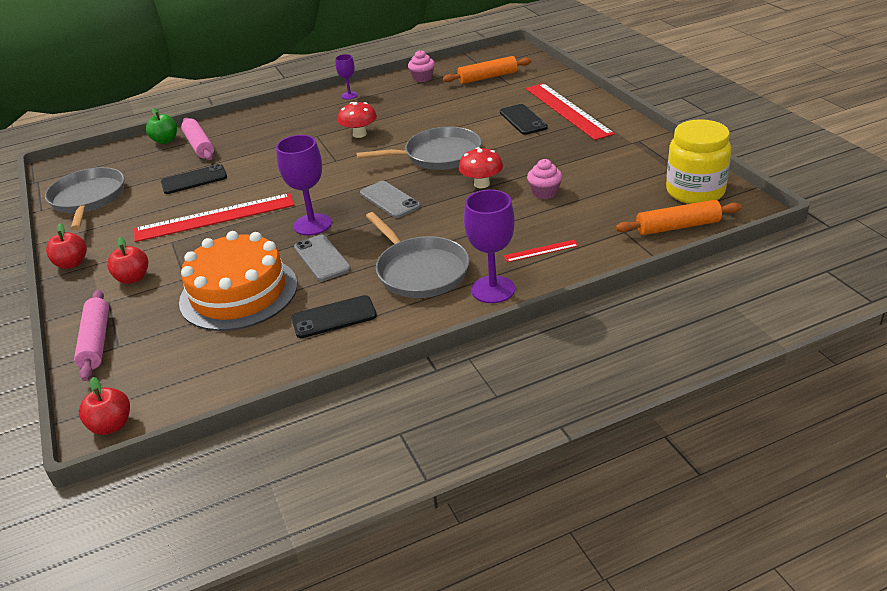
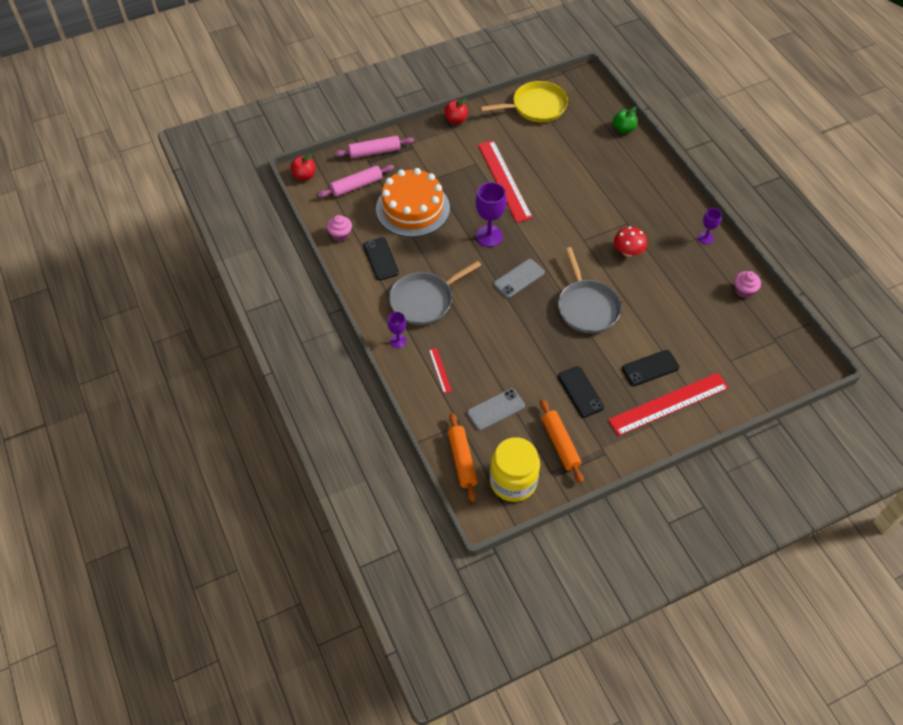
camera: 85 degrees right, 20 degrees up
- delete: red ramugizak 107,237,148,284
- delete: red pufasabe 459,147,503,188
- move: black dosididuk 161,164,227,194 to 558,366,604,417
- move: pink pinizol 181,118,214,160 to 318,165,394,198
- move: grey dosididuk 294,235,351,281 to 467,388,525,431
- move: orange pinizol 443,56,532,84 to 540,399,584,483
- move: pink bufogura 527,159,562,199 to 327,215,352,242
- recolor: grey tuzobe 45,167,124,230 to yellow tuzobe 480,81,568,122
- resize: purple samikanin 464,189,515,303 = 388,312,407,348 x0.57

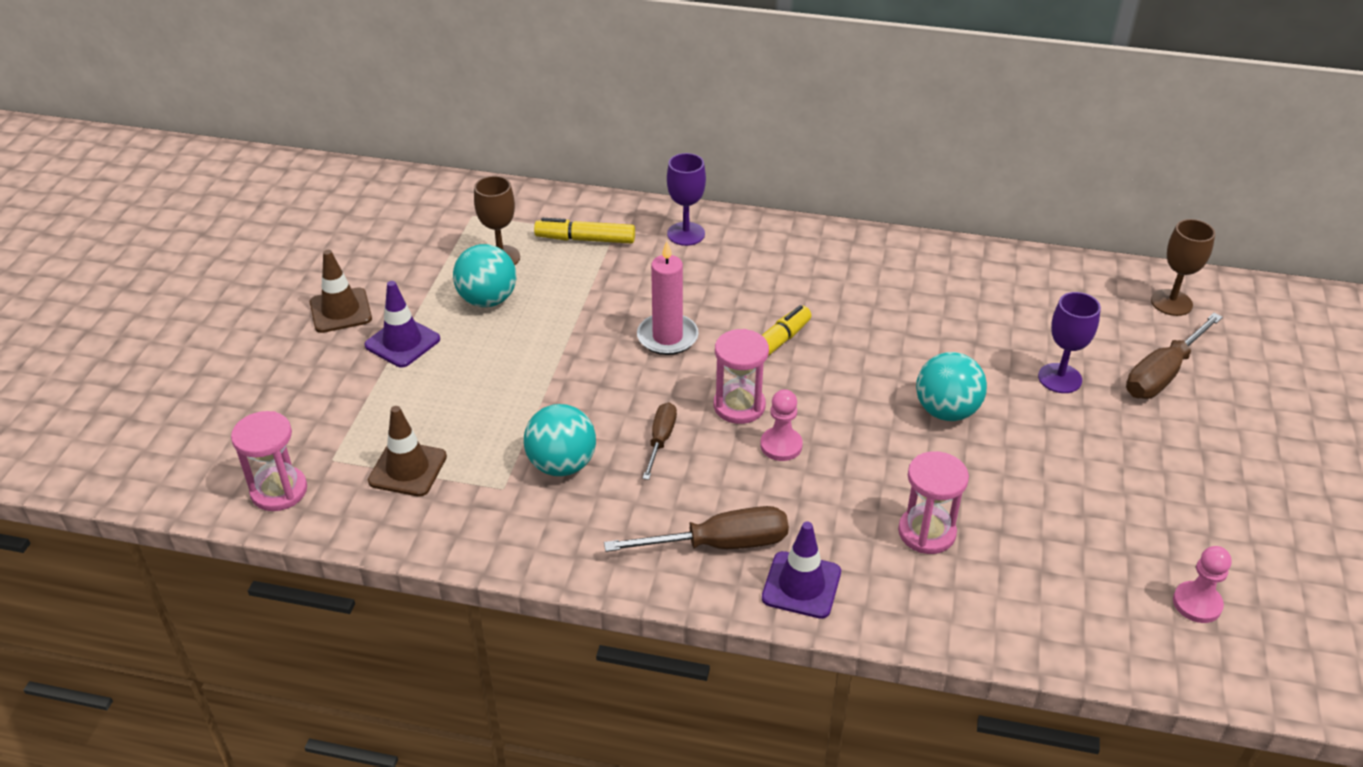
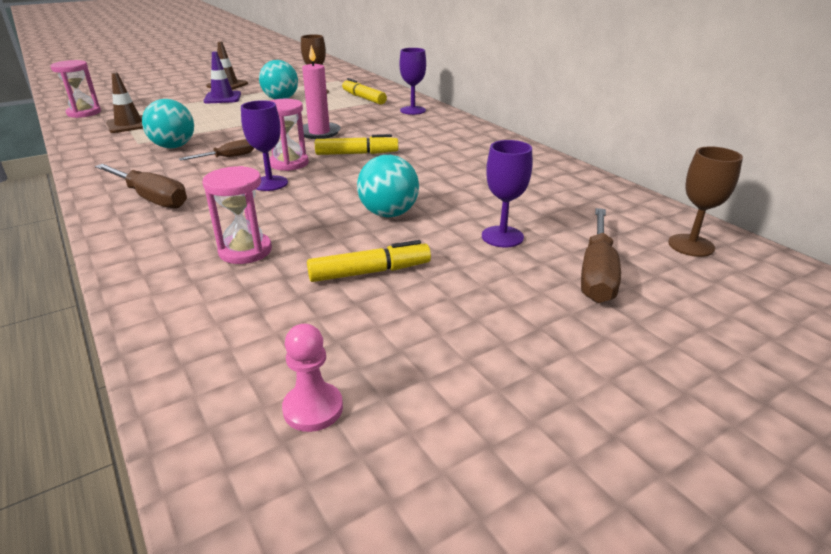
camera: 45 degrees right, 10 degrees down
- delete: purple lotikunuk 762,521,841,619
- insert: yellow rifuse 307,240,431,282
- replace: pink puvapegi 760,389,803,461 to purple samikanin 241,100,288,191
- rotate: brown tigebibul 1126,313,1223,399 = 581,208,621,303 75 degrees counterclockwise

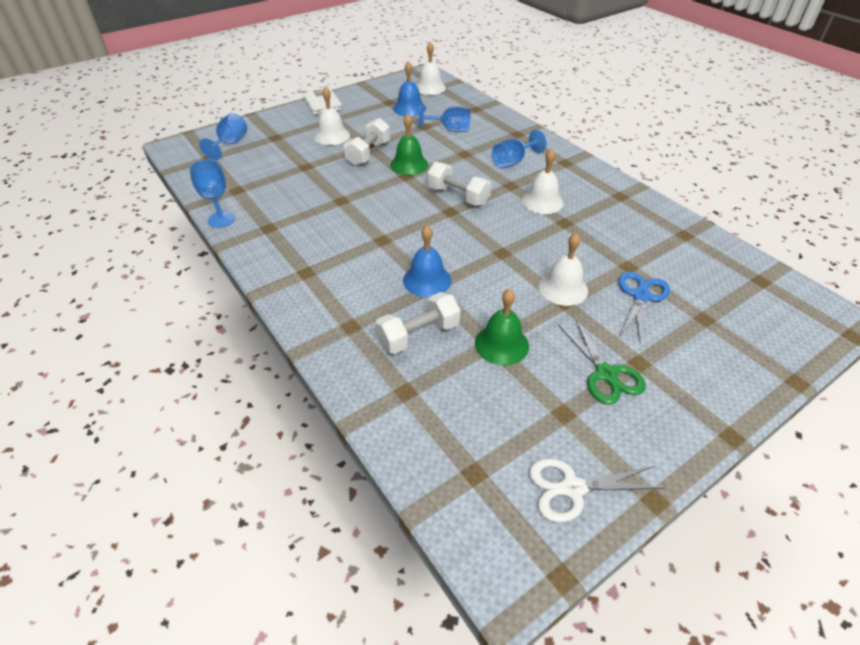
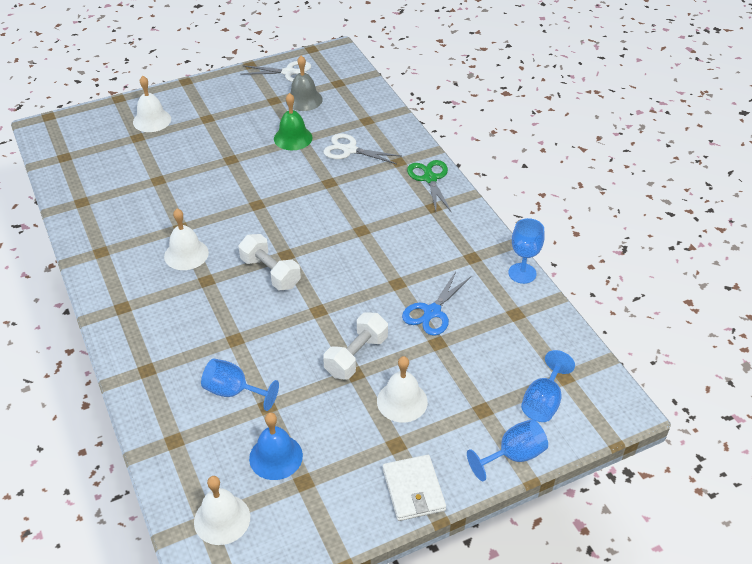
camera: 170 degrees left, 0 degrees up
- delete: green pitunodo 390,114,428,175
- delete: blue pitunodo 403,225,451,297
- insert: grey pitunodo 286,55,323,111
- move: blue samikanin 492,130,547,169 to 467,419,548,481
- move: white pitunodo 538,233,588,306 to 133,76,171,132
- move: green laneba 558,318,646,404 to 407,160,452,213
- move: blue laneba 619,272,670,342 to 402,272,471,336
- replace: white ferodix 375,292,461,354 to white laneba 323,134,401,164

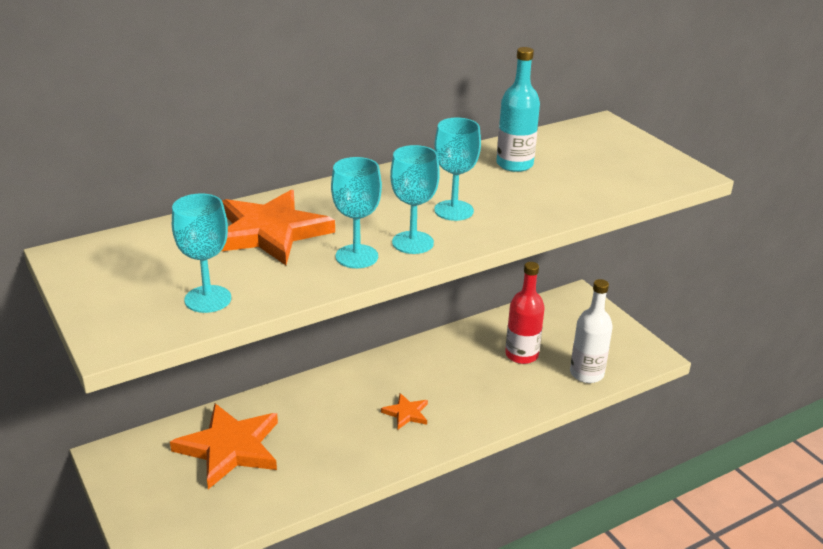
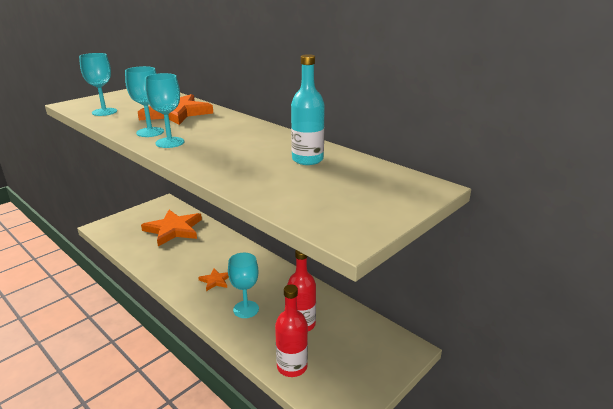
camera: 75 degrees right, 5 degrees down
- move: turquoise samikanin 434,118,481,221 to 228,253,259,318
- recolor: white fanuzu 570,279,613,383 to red fanuzu 275,284,308,377

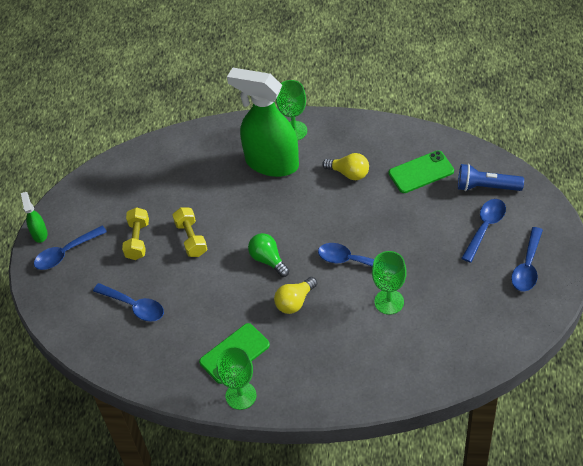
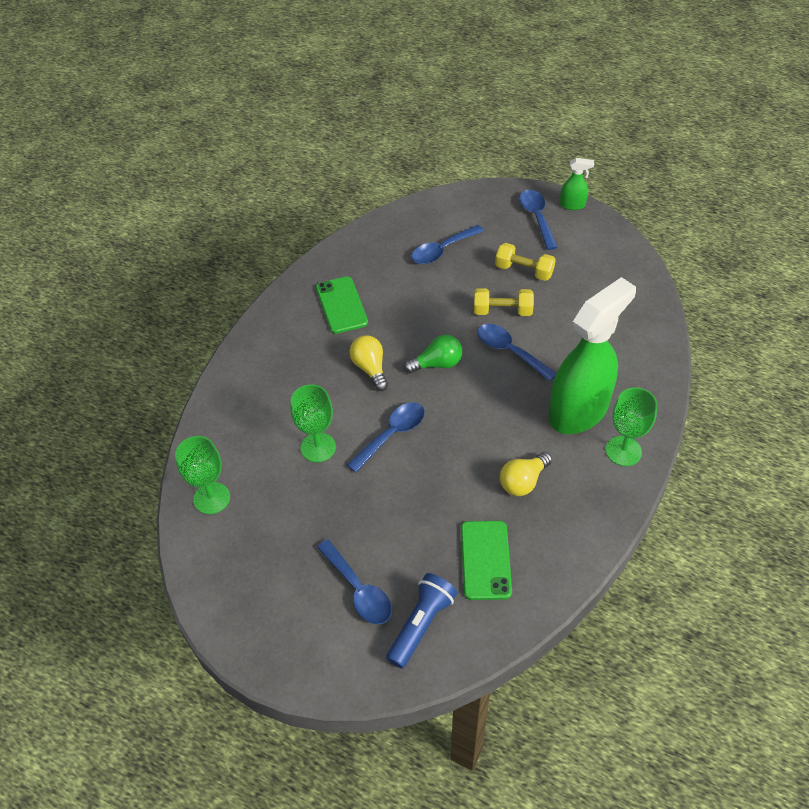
camera: 110 degrees right, 0 degrees up
- move: green samikanin 216,346,256,410 to 175,436,230,514
- move: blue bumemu 511,227,543,292 to 477,324,556,382

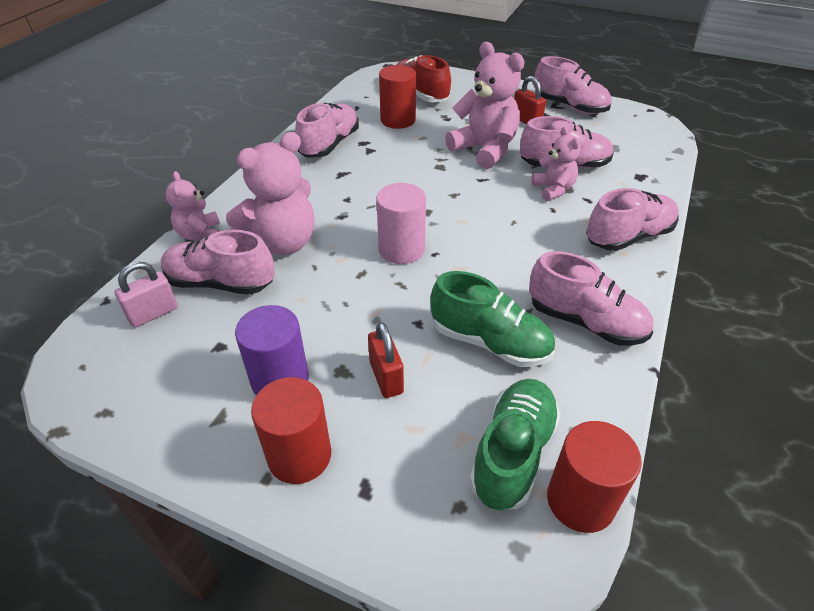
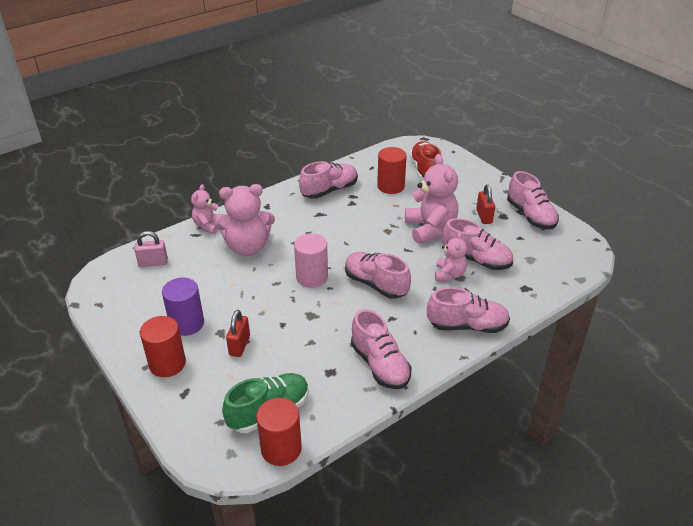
camera: 30 degrees right, 5 degrees down
- delete: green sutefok 430,271,555,367
- move: pink sutefok 161,230,275,295 to 345,252,411,299

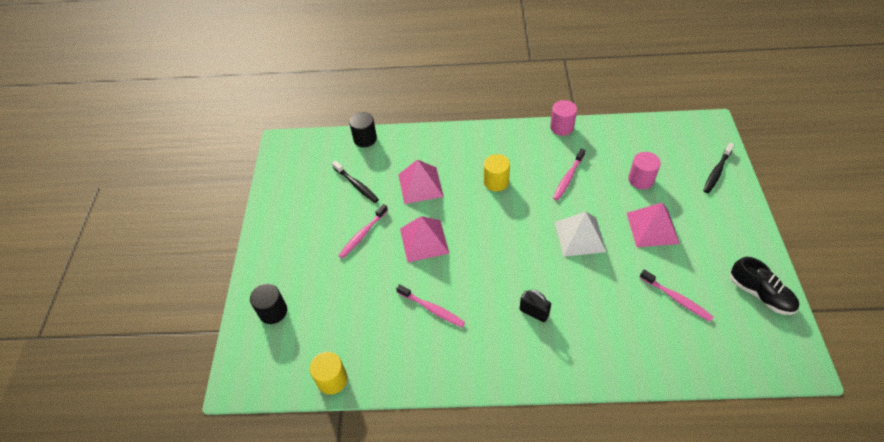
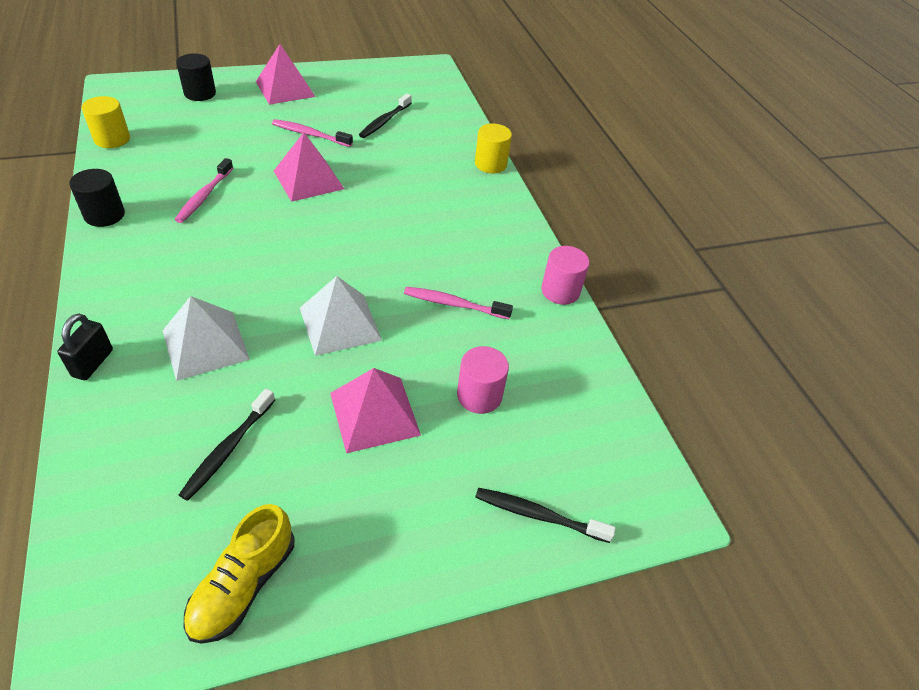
camera: 65 degrees right, 5 degrees down
- insert: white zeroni 162,296,250,381
- move: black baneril 349,112,377,147 to 69,169,125,227
- move: pink zeroni 398,159,444,204 to 256,44,315,105
- move: yellow baneril 484,154,510,191 to 475,123,512,173
- move: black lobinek 520,290,551,322 to 57,313,113,380
- recolor: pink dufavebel 640,270,713,321 to black dufavebel 179,388,275,501
- recolor: black sutefok 730,257,799,315 to yellow sutefok 184,504,295,644

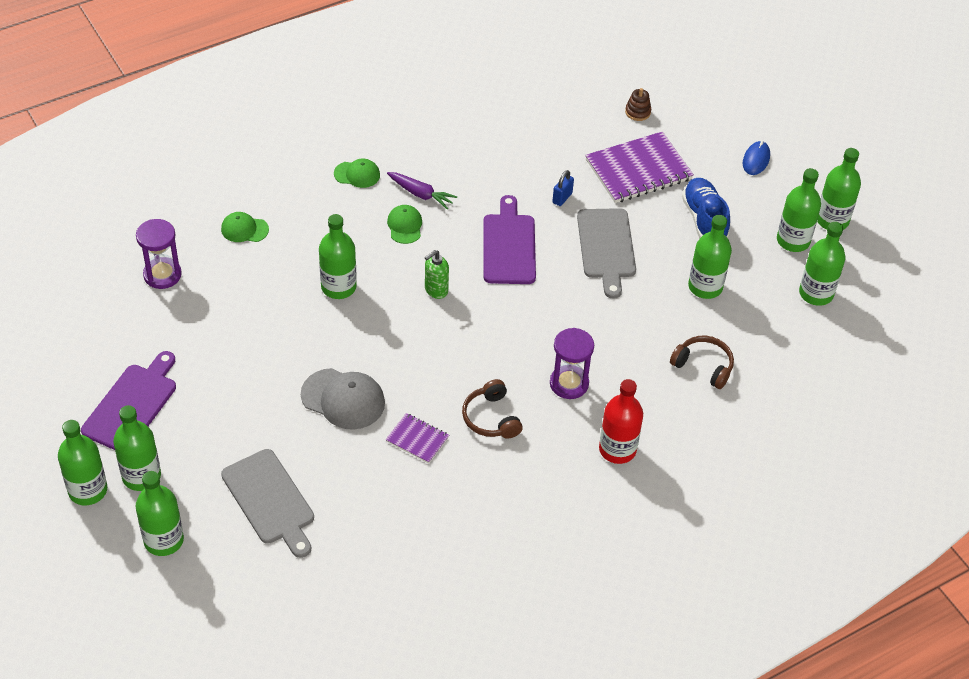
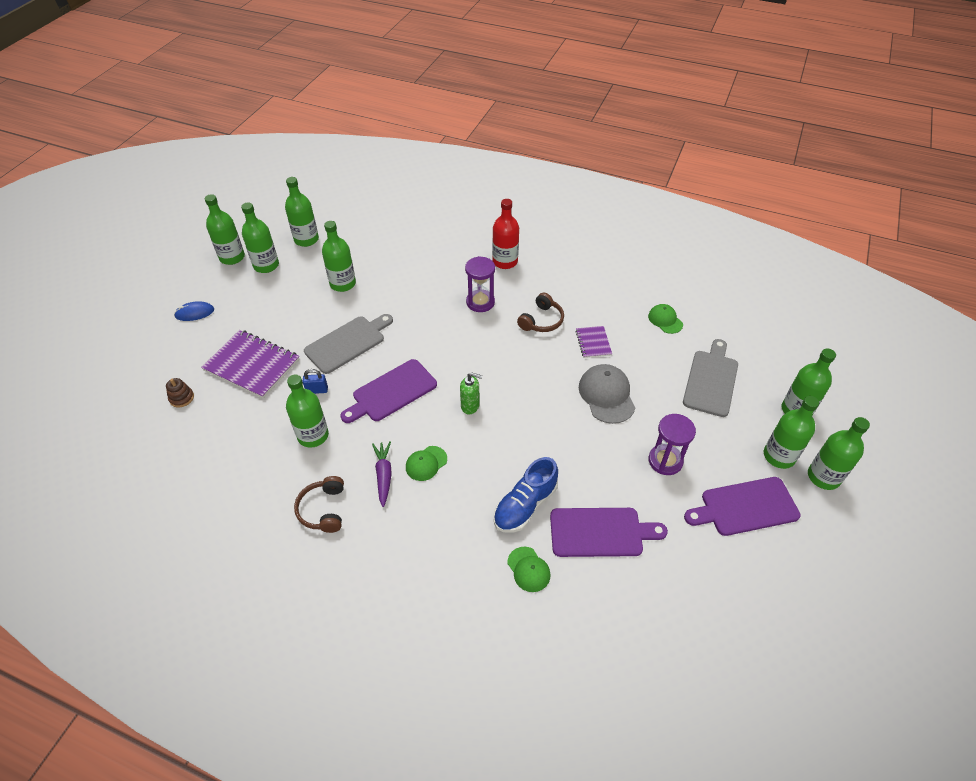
camera: 125 degrees left, 0 degrees up
- insert: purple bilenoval 550,508,668,557
- move: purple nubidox 136,219,182,289 to 648,414,696,475
- move: green fanuzu 319,214,357,299 to 286,375,329,448
- move: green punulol 334,158,380,188 to 648,304,683,334
- move: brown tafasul 670,336,734,389 to 294,476,344,533
- move: blue sutefok 682,178,730,238 to 494,457,558,533

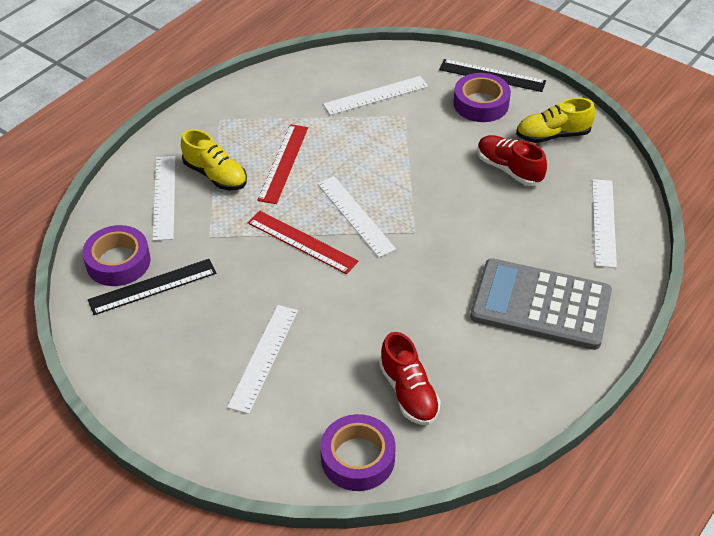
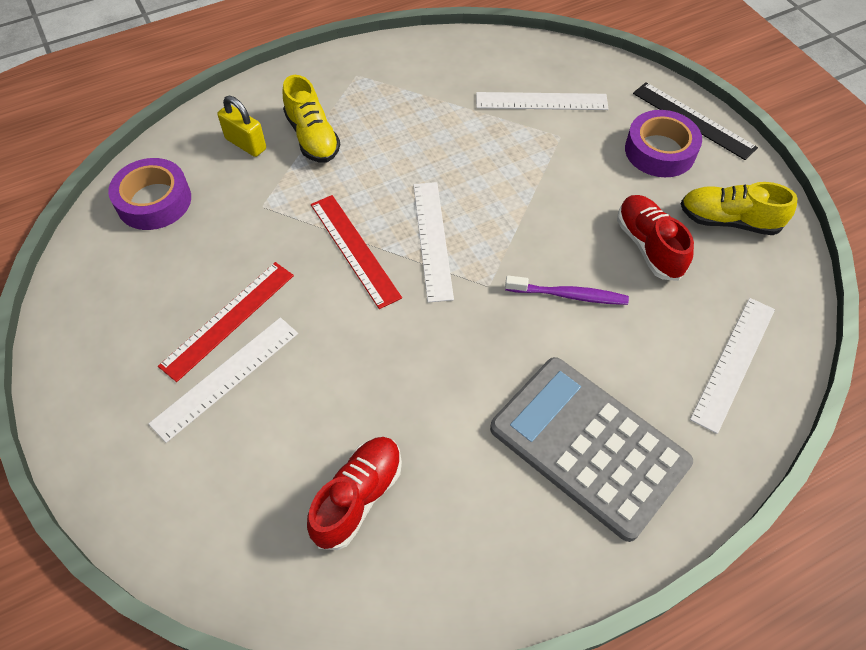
camera: 25 degrees right, 10 degrees up
- delete: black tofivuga 88,259,216,315
- delete: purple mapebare 320,414,396,491
- insert: purple dufavebel 505,276,629,305
- move: red tofivuga 257,124,308,204 to 158,262,294,382
- replace: white tofivuga 152,156,176,241 to yellow lobinek 217,96,266,157
- rotate: red sutefok 379,332,441,425 = 307,437,402,550 150 degrees counterclockwise

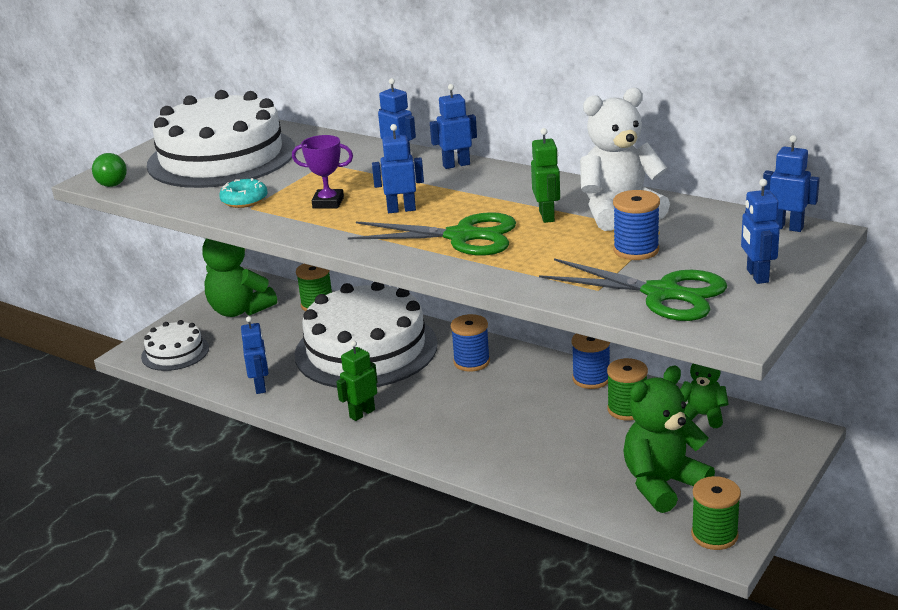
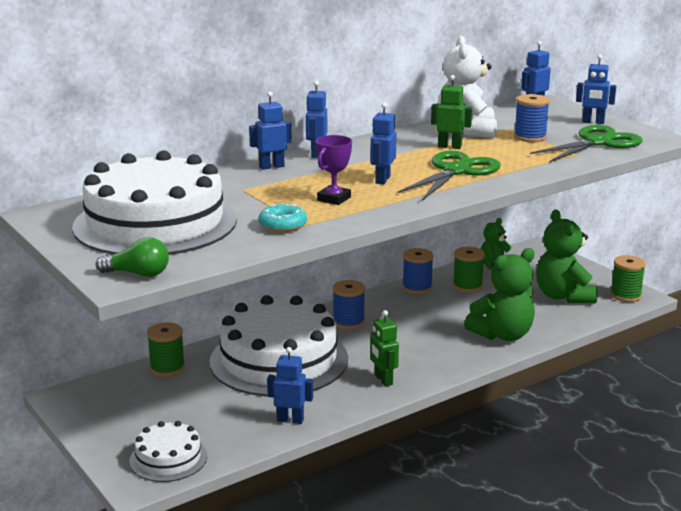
camera: 70 degrees left, 5 degrees down
- move: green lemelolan 202,238,277,317 to 464,248,535,341

